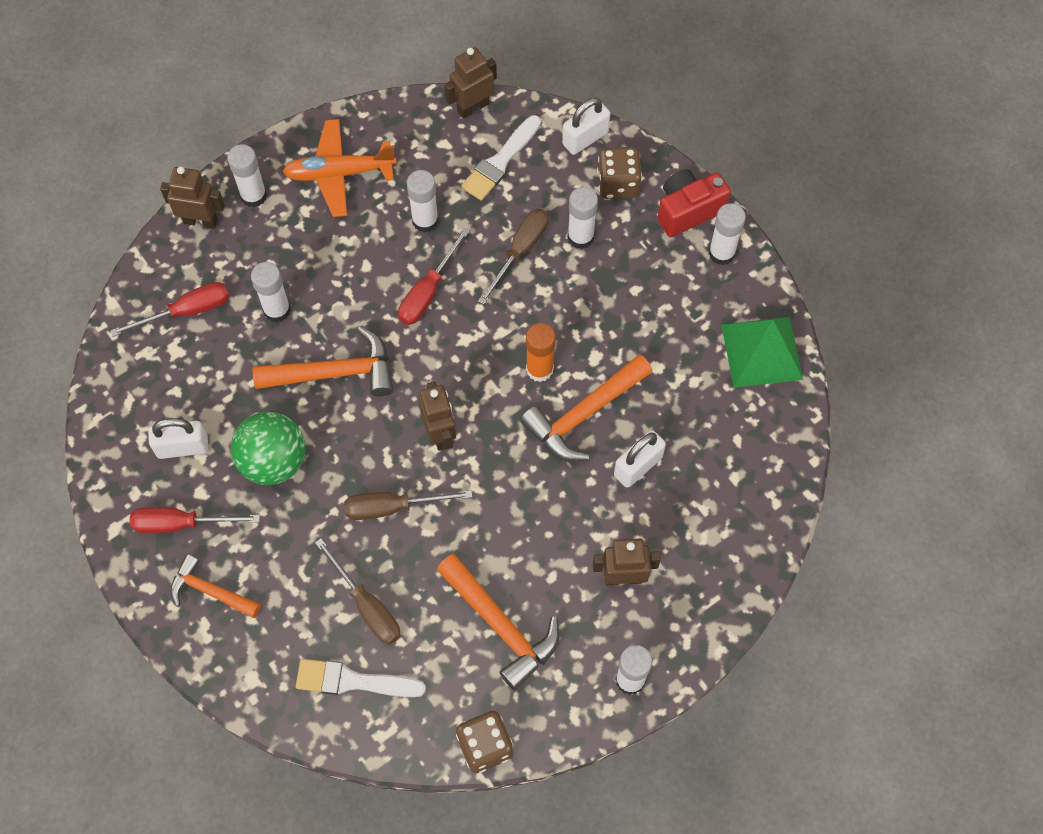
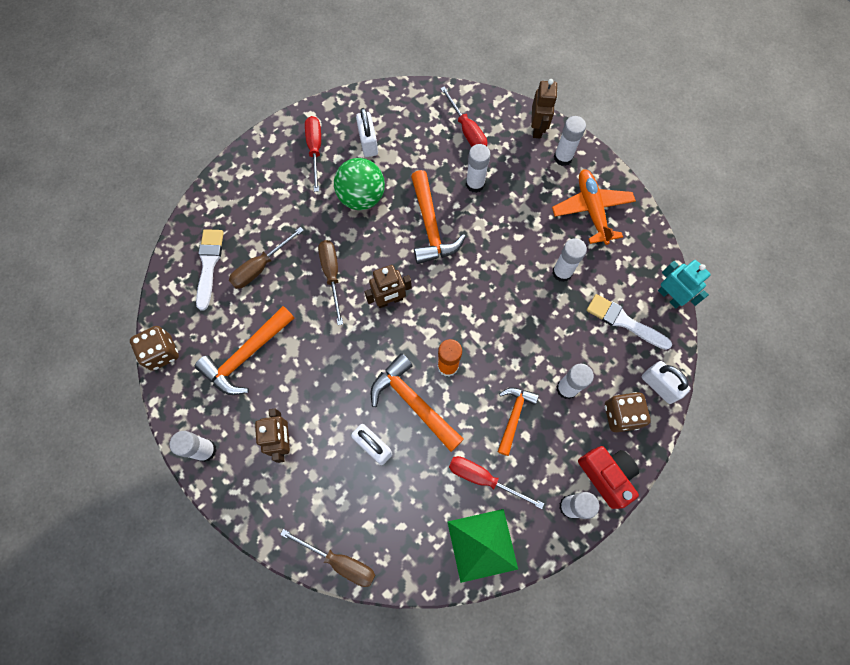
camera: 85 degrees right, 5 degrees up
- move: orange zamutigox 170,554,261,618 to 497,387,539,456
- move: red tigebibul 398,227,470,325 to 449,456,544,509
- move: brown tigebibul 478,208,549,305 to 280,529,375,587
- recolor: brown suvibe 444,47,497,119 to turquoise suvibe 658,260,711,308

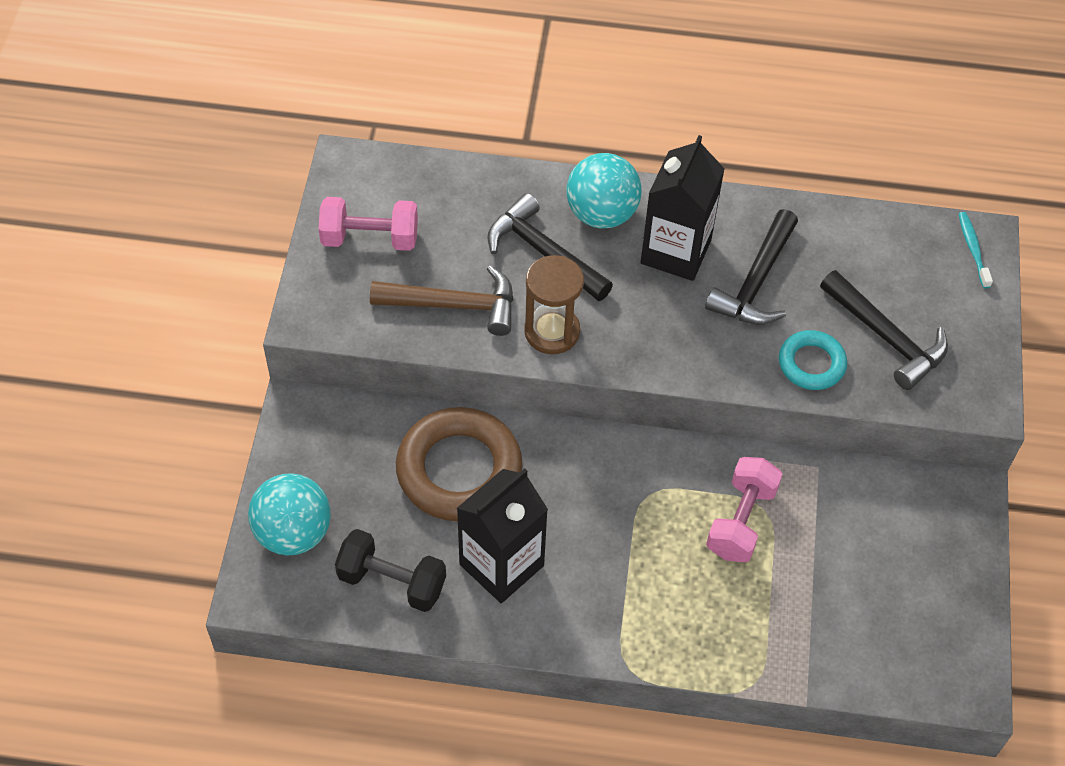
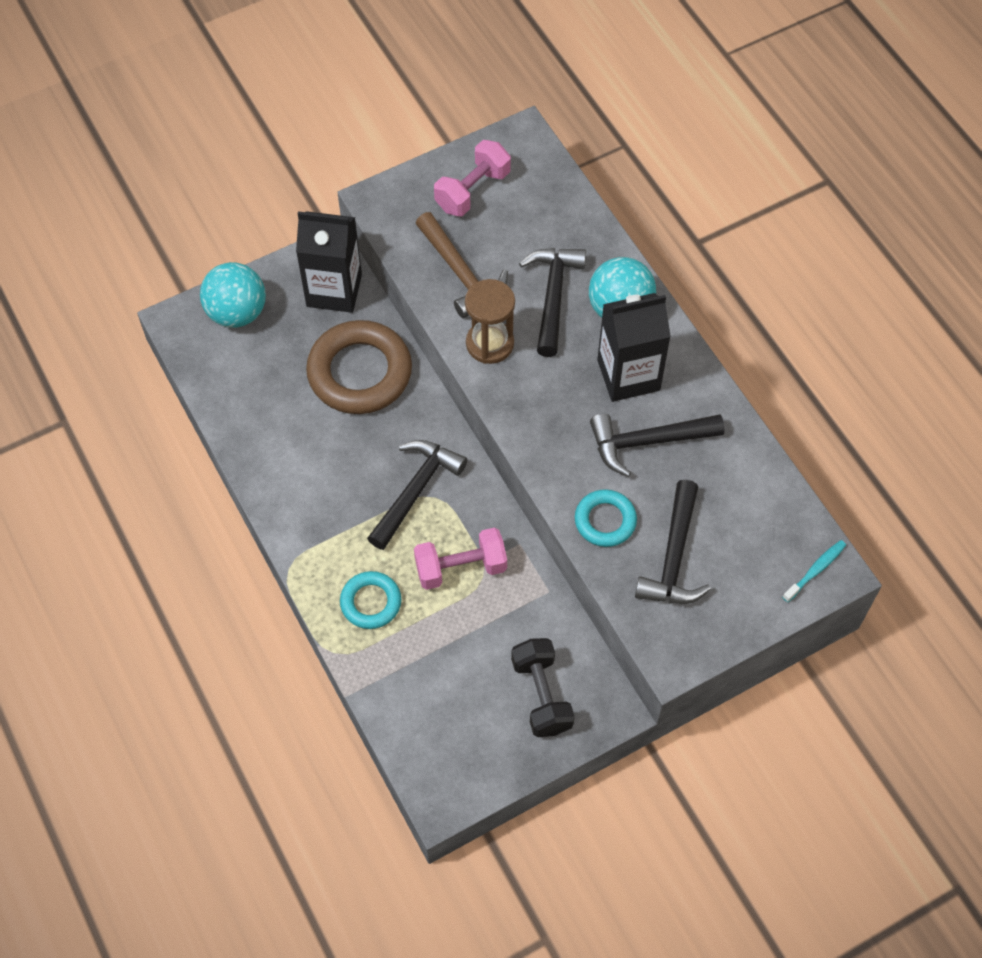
camera: 55 degrees right, 5 degrees up
- insert: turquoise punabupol 340,571,401,629
- insert: black zamutigox 367,440,467,550
- move: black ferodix 335,529,446,612 to 511,638,575,737
- move: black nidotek 457,468,548,603 to 296,211,362,313
- rotate: pink ferodix 319,197,418,251 = 434,140,511,216 75 degrees clockwise

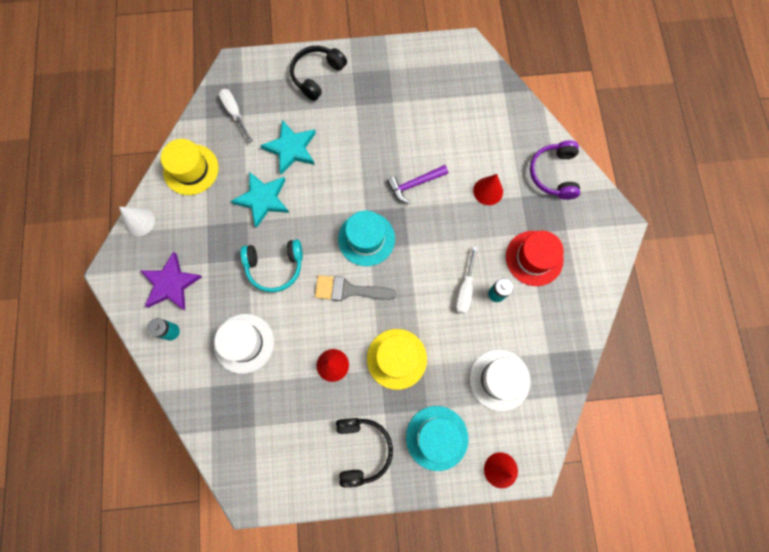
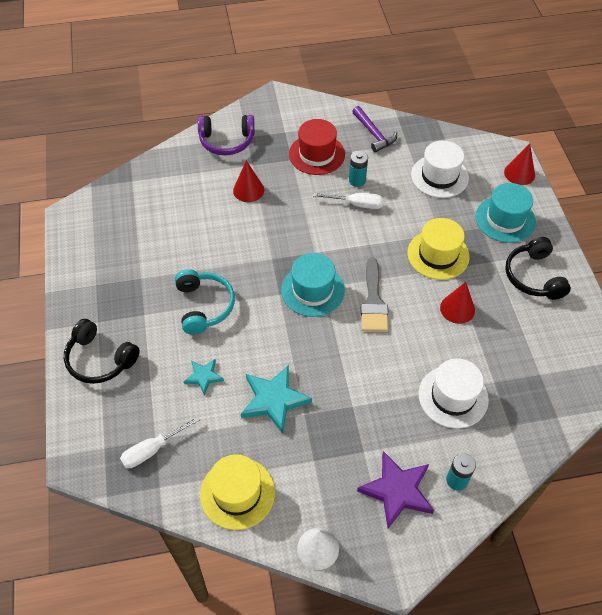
camera: 95 degrees left, 20 degrees down
- move: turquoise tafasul 240,240,303,292 to 175,269,235,335
- move: purple zamutigox 387,165,448,204 to 352,106,397,152
- rotate: black tafasul 336,418,393,488 = 505,237,571,300 90 degrees counterclockwise
- resize: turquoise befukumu 260,120,316,175 = 184,359,224,395 x0.56

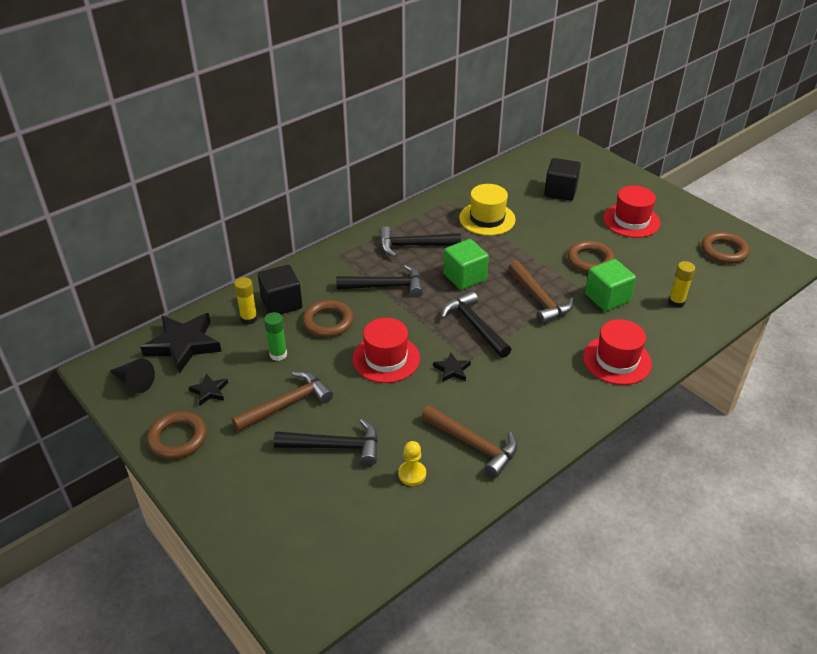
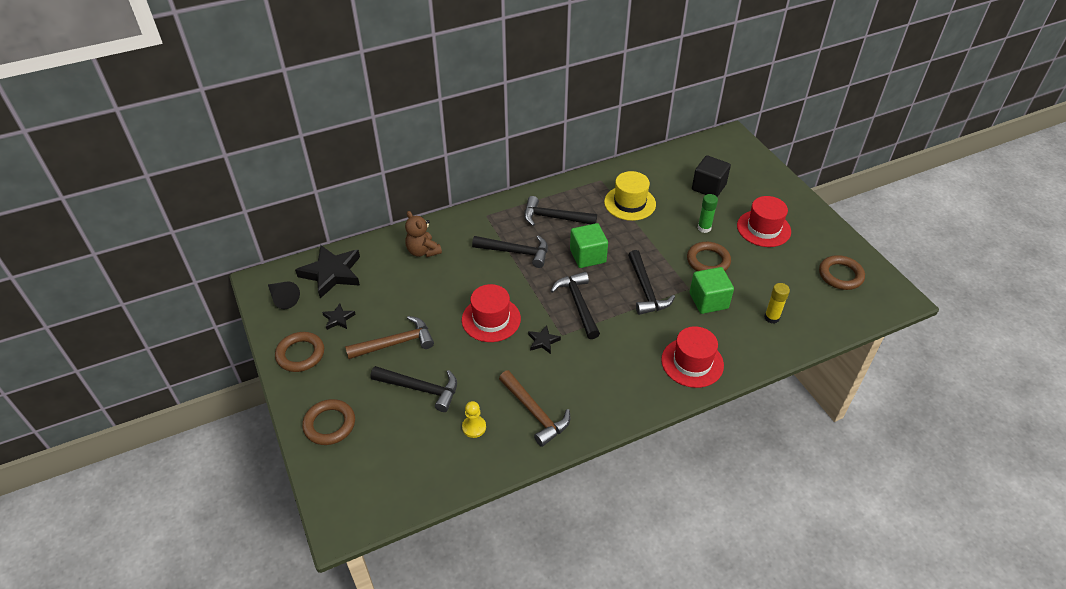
camera: 15 degrees right, 5 degrees up
- delete: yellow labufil 234,277,258,324
- move: green labufil 264,312,287,361 to 698,194,718,233
- move: brown punabupol 302,300,353,337 to 302,399,355,445
- replace: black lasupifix 258,265,302,314 to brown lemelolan 405,211,442,257
- recolor: brown zamutigox 508,260,574,324 to black zamutigox 628,250,675,315

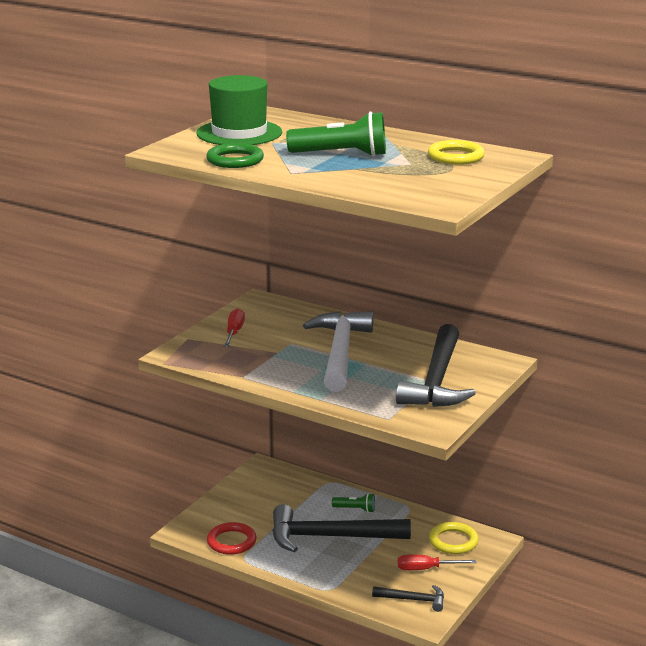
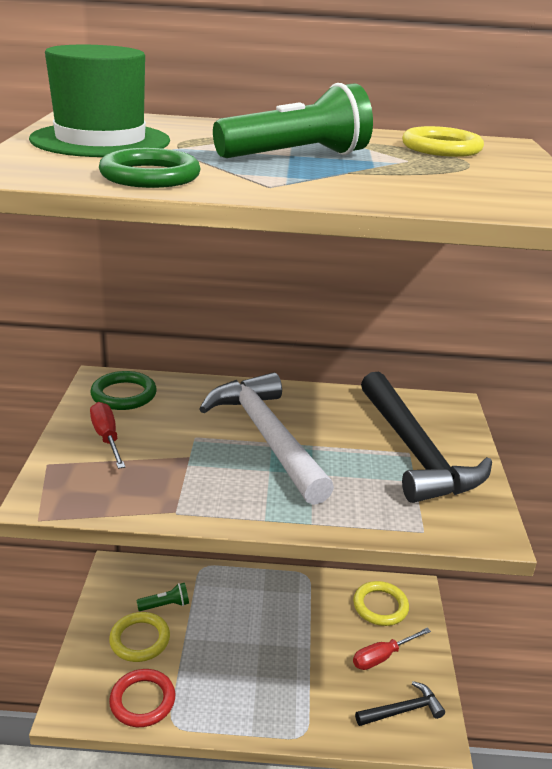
camera: 30 degrees left, 5 degrees up
- delete: black zamutigox 272,504,411,552
- insert: green punabupol 90,371,157,410
- insert: yellow punabupol 109,612,170,662
- move: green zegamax 332,493,375,513 to 137,583,189,611

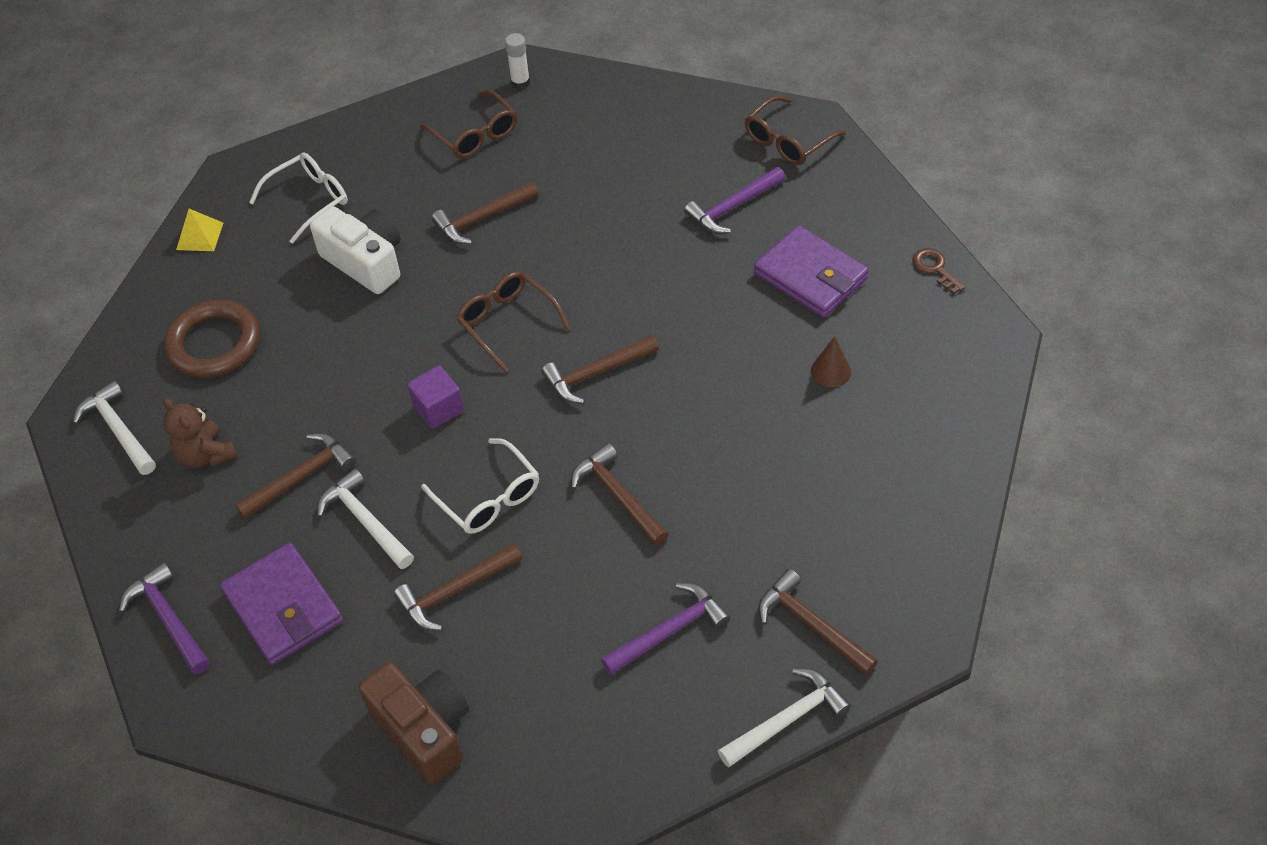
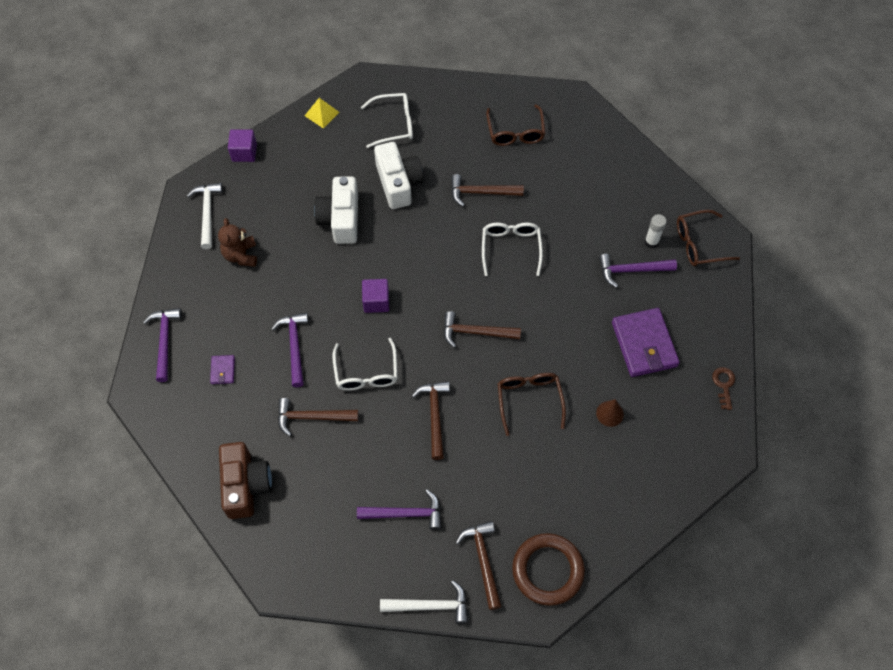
camera: 30 degrees right, 10 degrees up
- delete: brown zamutigox 235,433,356,520
- insert: purple lasupifix 228,129,257,162
- insert: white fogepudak 314,176,358,244
- insert: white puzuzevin 482,223,543,276
- move: brown punabupol 164,300,260,378 to 512,533,585,606
- move: brown puzuzevin 457,271,570,372 to 497,373,566,436
- move: white labufil 505,33,530,89 to 645,214,667,248
- recolor: white zamutigox 317,468,414,569 to purple zamutigox 271,312,309,387
- resize: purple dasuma 220,542,343,665 = 210,355,235,384 x0.45

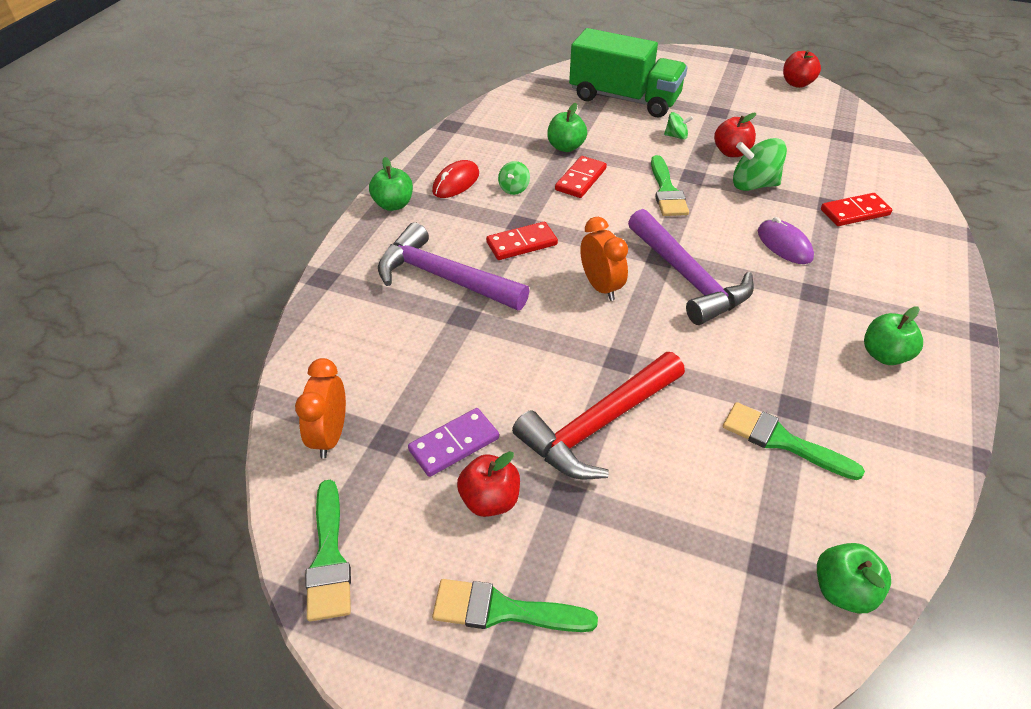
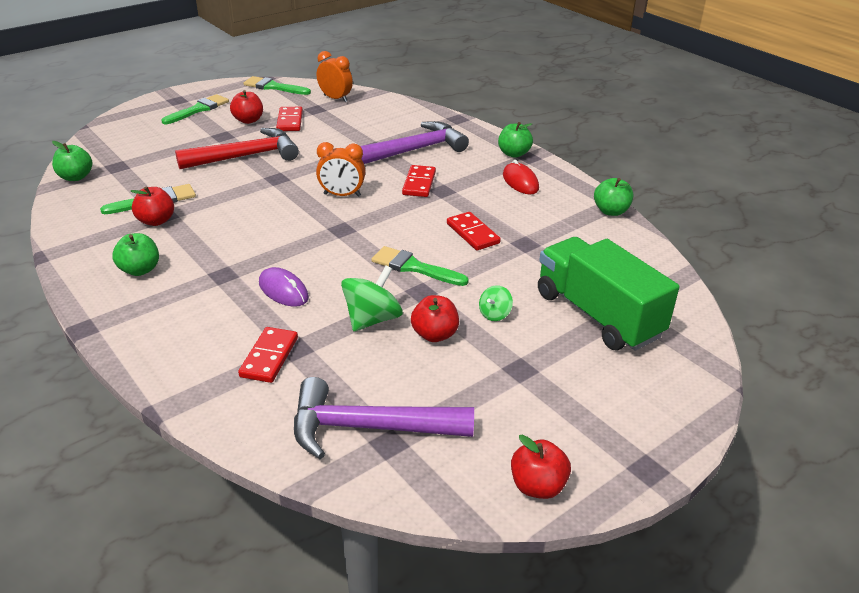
camera: 120 degrees right, 10 degrees down
- delete: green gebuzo 498,161,530,195
- insert: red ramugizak 131,186,174,226
- move: green ramugizak 547,103,587,152 to 594,178,633,216
- move: purple zamutigox 628,209,754,325 to 294,377,474,459
- recolor: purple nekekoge 408,408,499,477 to red nekekoge 276,107,303,131
- rotate: red zamutigox 512,352,685,479 = 175,128,299,169 75 degrees clockwise
- rotate: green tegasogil 569,28,687,117 = 538,237,679,351 90 degrees clockwise
- rotate: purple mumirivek 758,217,814,264 = 259,267,309,307 45 degrees clockwise

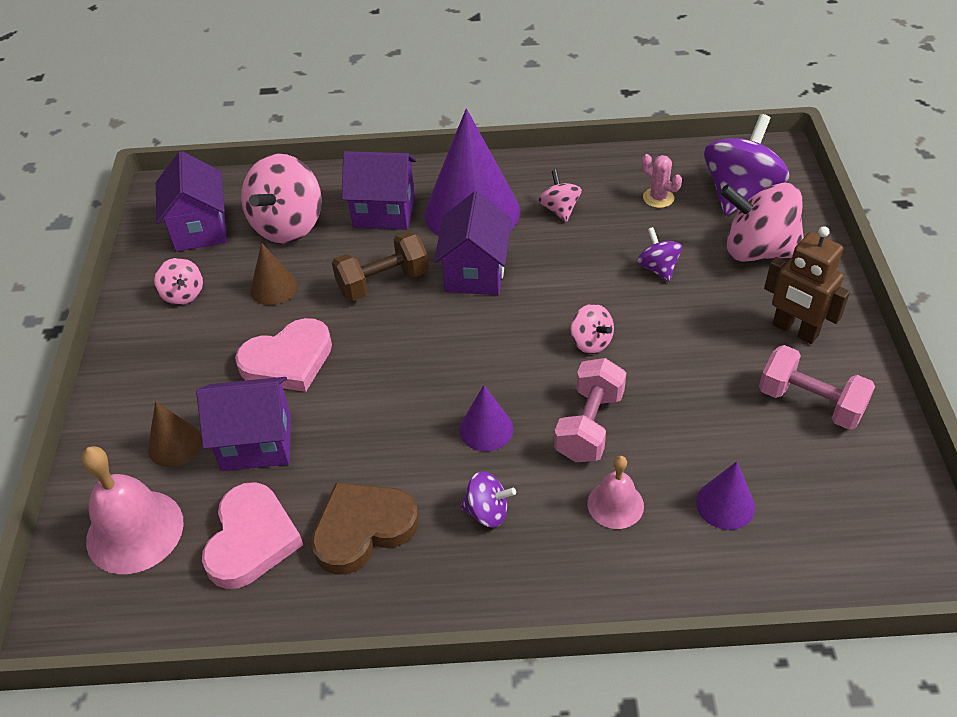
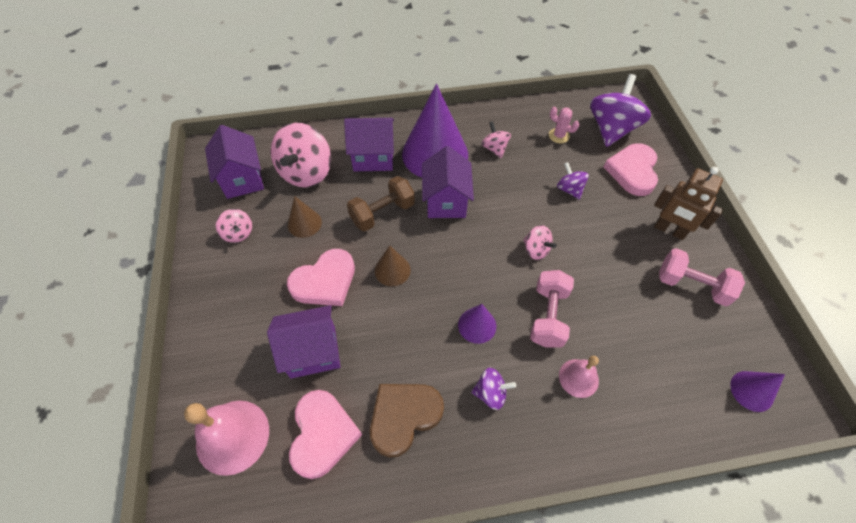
camera: 10 degrees left, 10 degrees up
- move: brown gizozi 148,401,202,467 to 375,245,411,286
- move: purple gizozi 696,461,755,530 to 730,371,785,412
- replace: pink gebuzo 720,183,804,262 to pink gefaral 604,143,658,196

